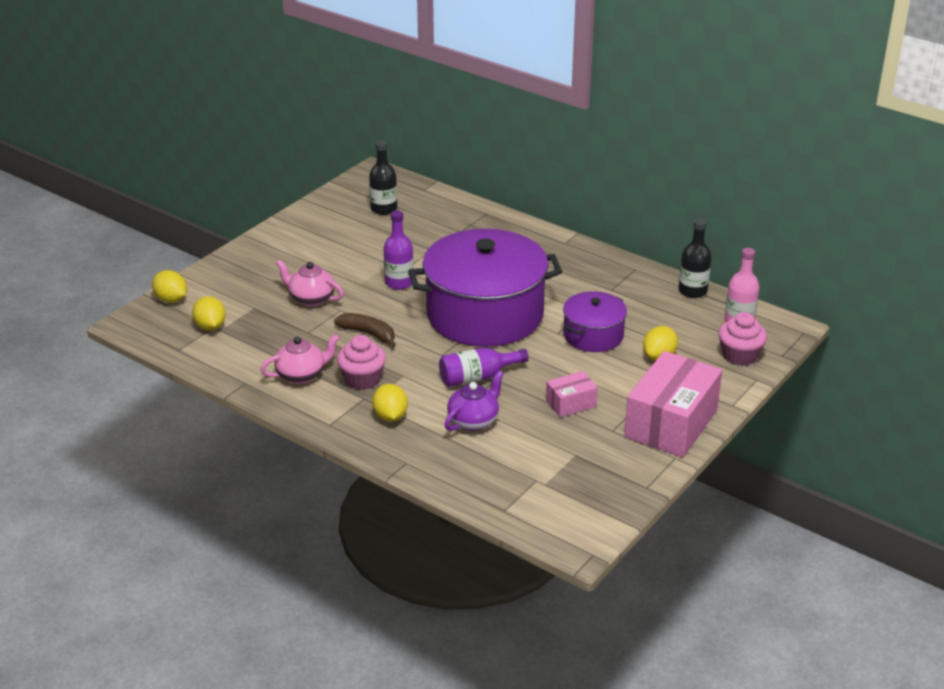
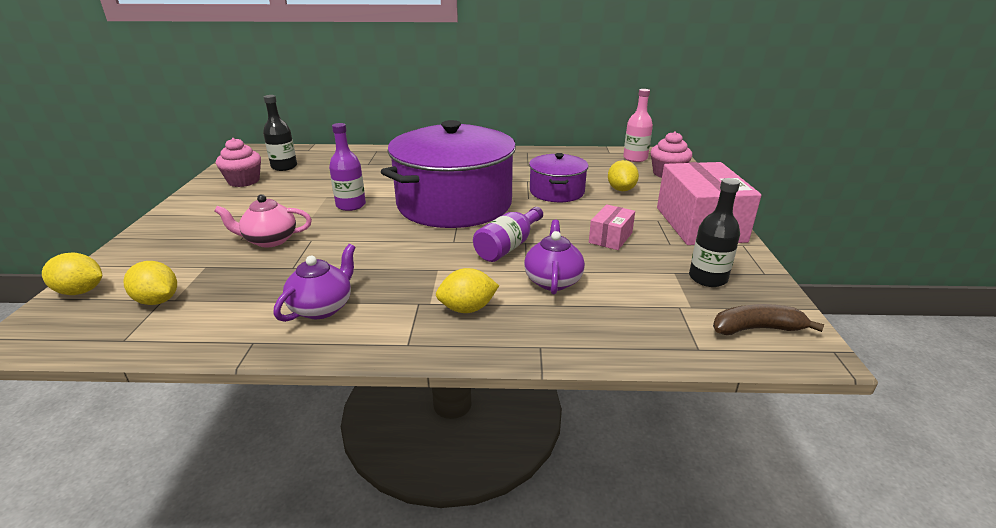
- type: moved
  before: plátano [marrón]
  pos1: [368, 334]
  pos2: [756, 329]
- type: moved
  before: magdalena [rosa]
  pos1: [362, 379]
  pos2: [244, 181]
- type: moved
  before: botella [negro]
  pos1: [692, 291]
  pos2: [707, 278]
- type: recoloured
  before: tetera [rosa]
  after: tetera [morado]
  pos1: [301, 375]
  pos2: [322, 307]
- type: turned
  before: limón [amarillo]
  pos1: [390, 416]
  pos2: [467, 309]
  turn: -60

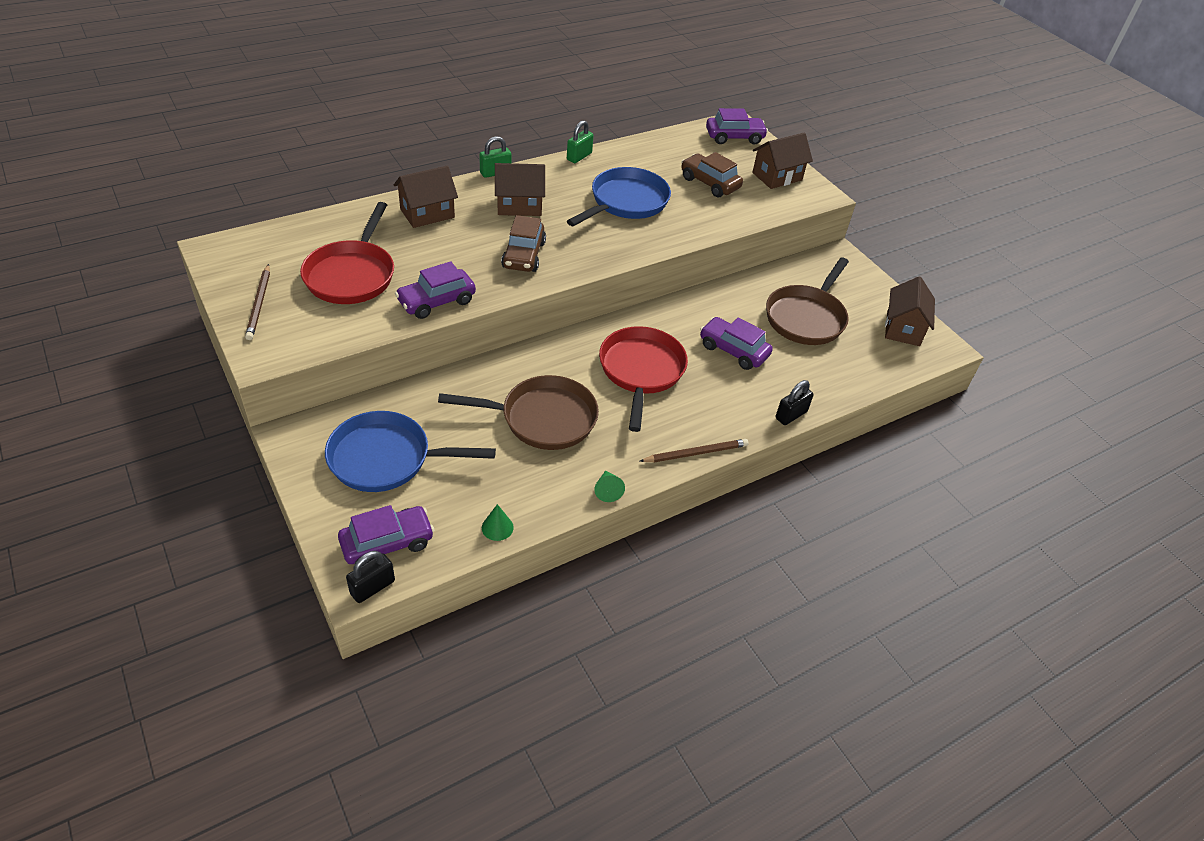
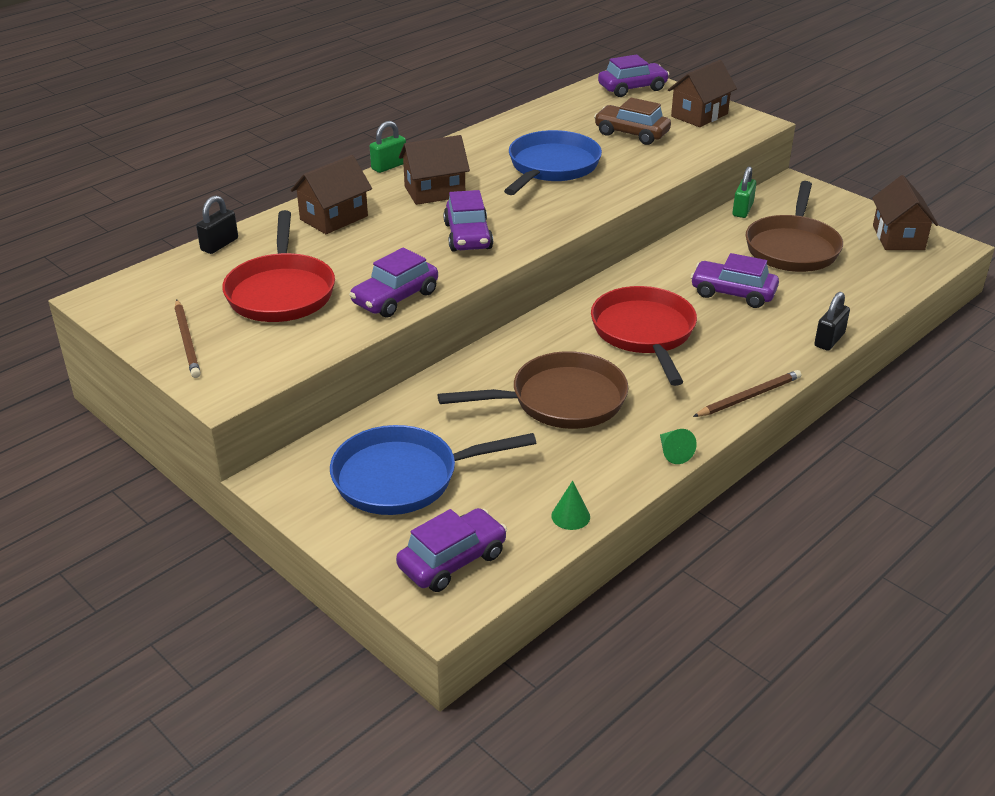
- type: moved
  before: candado [negro]
  pos1: [372, 587]
  pos2: [219, 244]
- type: moved
  before: candado [verde]
  pos1: [579, 156]
  pos2: [742, 210]
- type: recoloured
  before: coche [marrón]
  after: coche [morado]
  pos1: [523, 255]
  pos2: [468, 236]

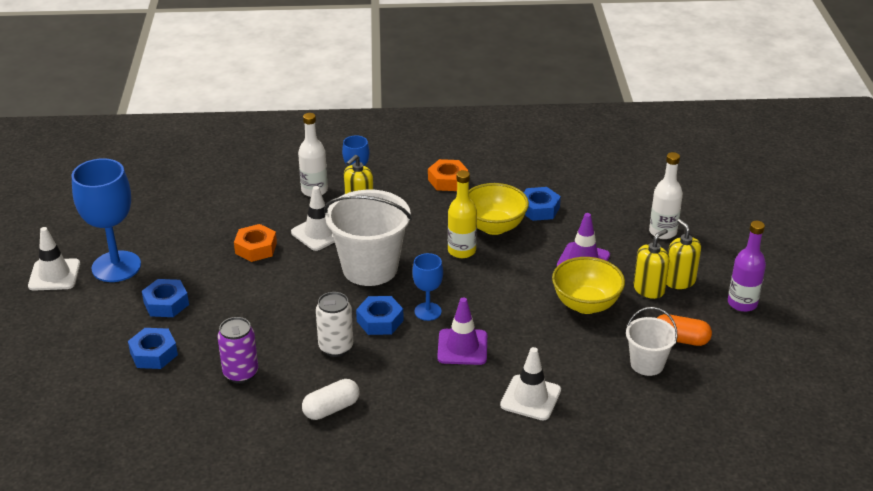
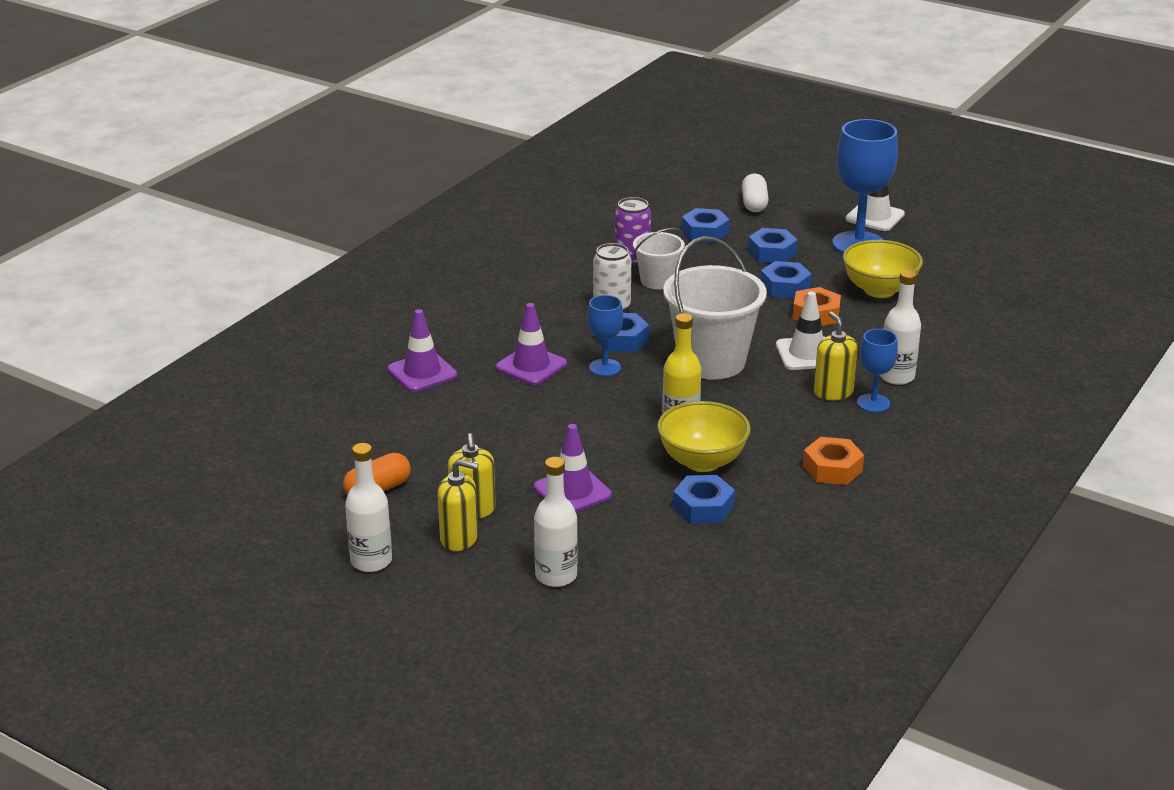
- type: added
  after: tuerca [azul]
  pos2: [785, 287]
- type: moved
  before: cápsula [blanco]
  pos1: [331, 409]
  pos2: [754, 204]
- type: moved
  before: cuenco [amarillo]
  pos1: [586, 304]
  pos2: [879, 290]
- type: moved
  before: balde [blanco]
  pos1: [647, 364]
  pos2: [657, 281]
- type: recoloured
  before: cono de tráfico [blanco]
  after: cono de tráfico [morado]
  pos1: [530, 398]
  pos2: [422, 372]
- type: recoloured
  before: botella [morado]
  after: botella [blanco]
  pos1: [742, 303]
  pos2: [371, 561]

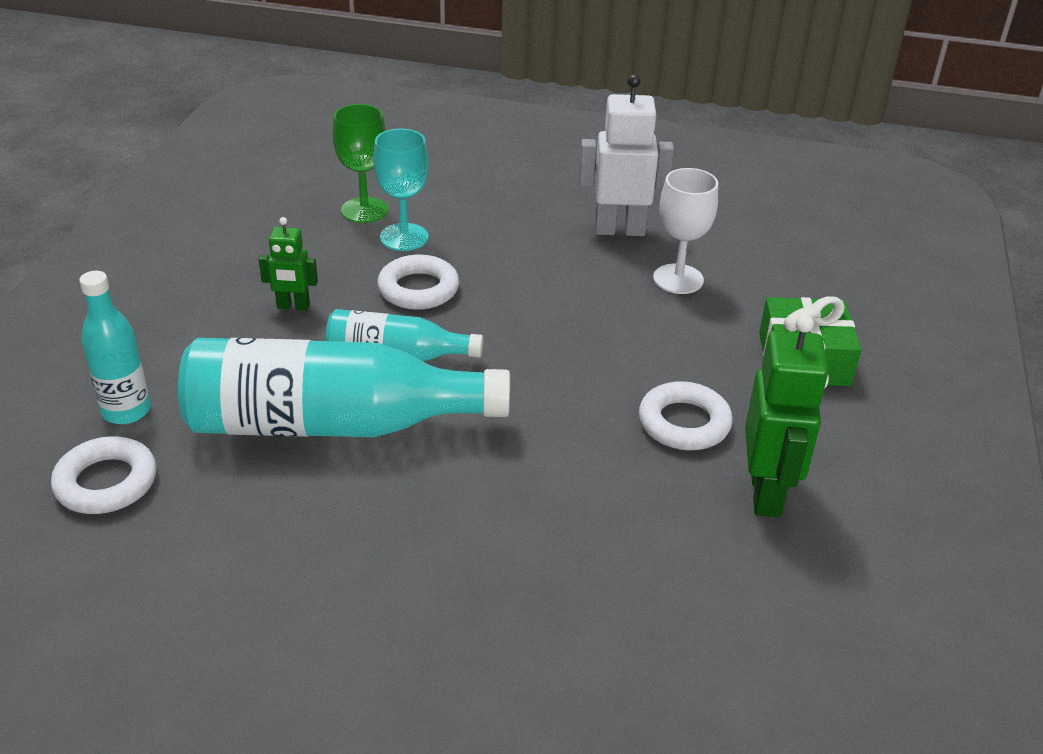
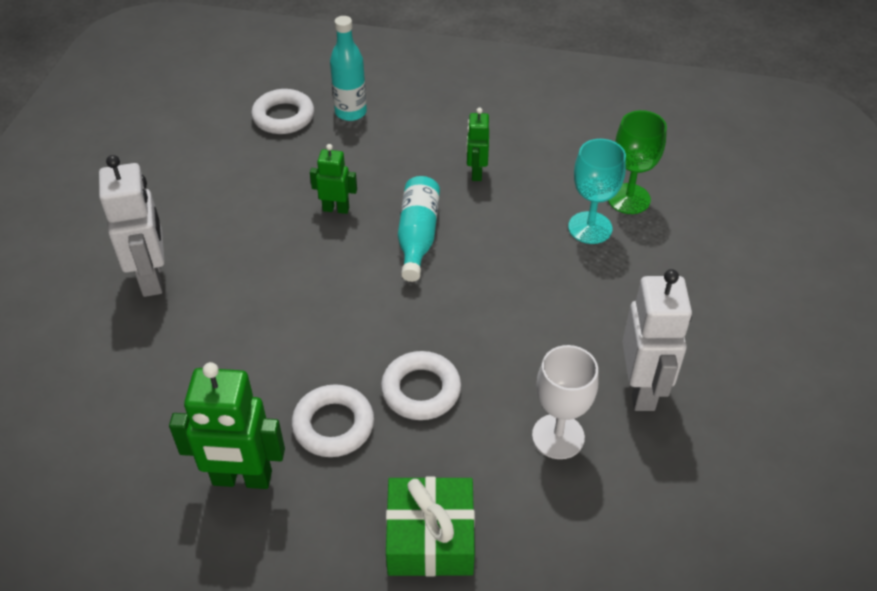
- type: added
  after: robot [blanco]
  pos2: [152, 278]
- type: moved
  before: anillo [blanco]
  pos1: [418, 289]
  pos2: [421, 390]
- type: replaced
  before: botella [turquesa]
  after: robot [verde]
  pos1: [332, 424]
  pos2: [336, 209]

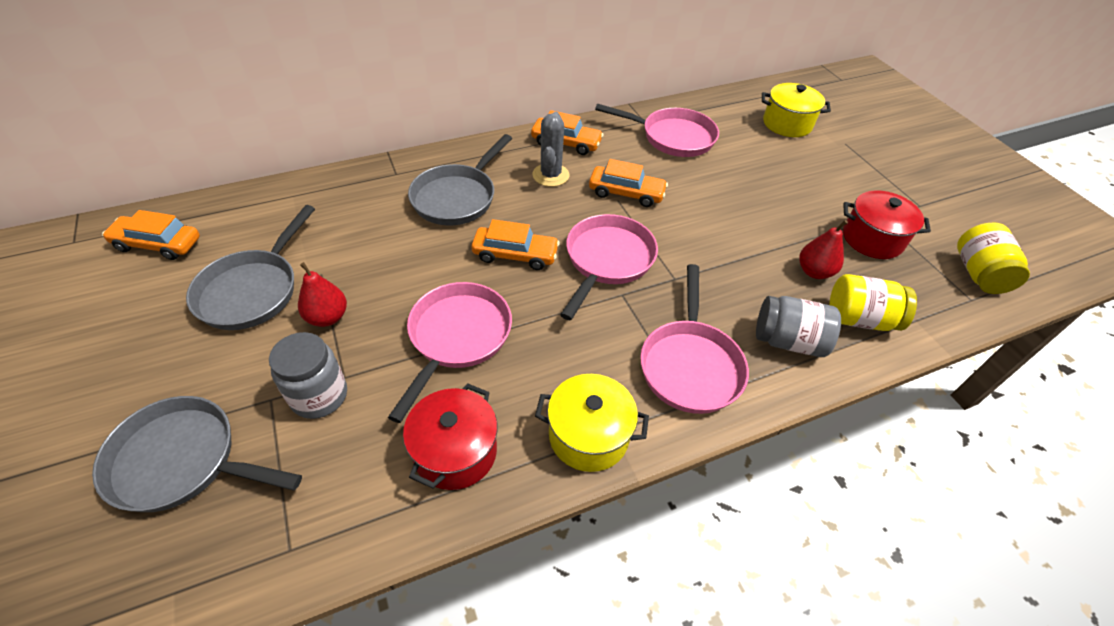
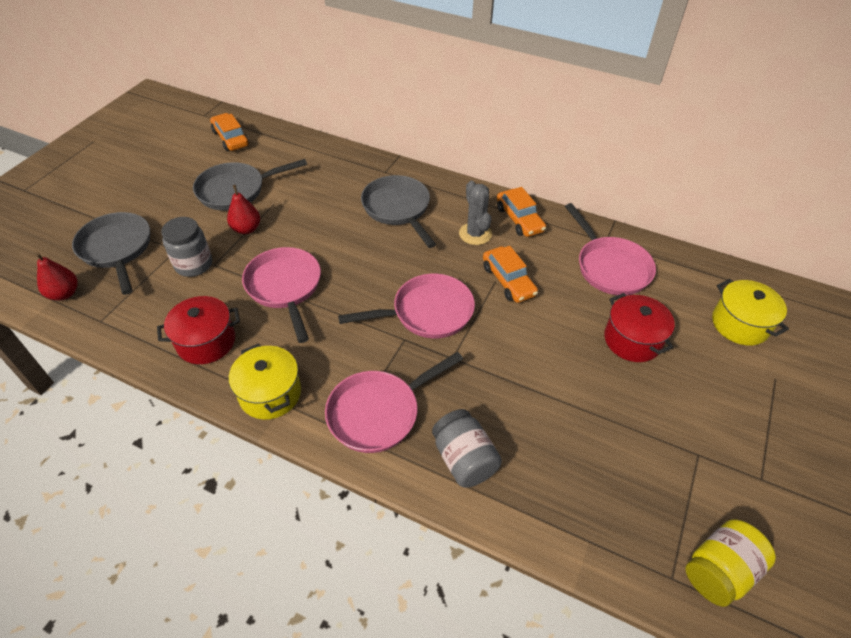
- type: removed
  before: coche [naranja]
  pos1: [515, 255]
- type: removed
  before: tarro [amarillo]
  pos1: [859, 319]
- type: moved
  before: pera [rojo]
  pos1: [814, 272]
  pos2: [64, 294]
- type: moved
  before: olla [rojo]
  pos1: [872, 239]
  pos2: [632, 340]
- type: turned
  before: sartén [rosa]
  pos1: [457, 338]
  pos2: [285, 288]
  turn: -90
- type: turned
  before: sartén [gris]
  pos1: [457, 197]
  pos2: [398, 209]
  turn: 75
- type: turned
  before: cactus [gris]
  pos1: [550, 175]
  pos2: [475, 234]
  turn: -75

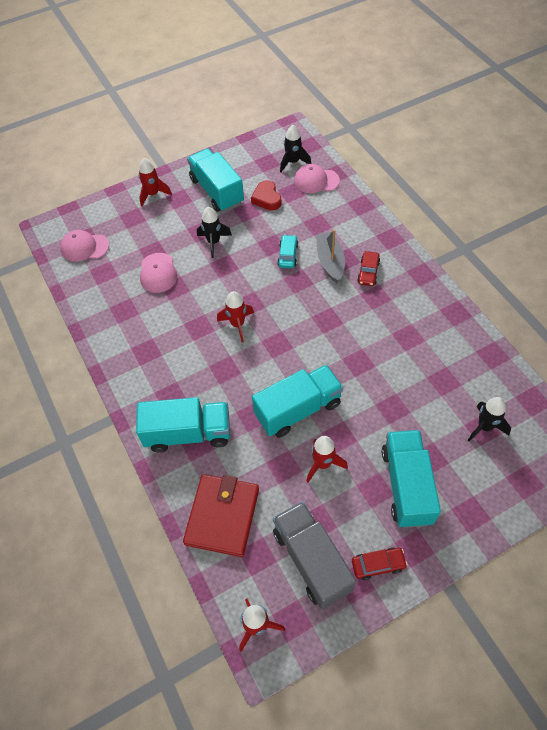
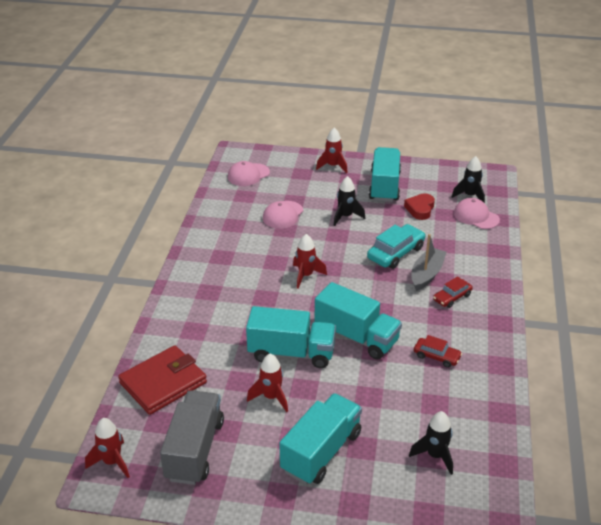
- type: moved
  before: camión [turquesa]
  pos1: [188, 433]
  pos2: [356, 337]
- type: moved
  before: coche [rojo]
  pos1: [378, 565]
  pos2: [436, 356]
- type: turned
  before: gorra [rosa]
  pos1: [84, 247]
  pos2: [248, 175]
  turn: -75
- type: resized
  before: coche [turquesa]
  pos1: [288, 255]
  pos2: [396, 253]
  scale: 1.64

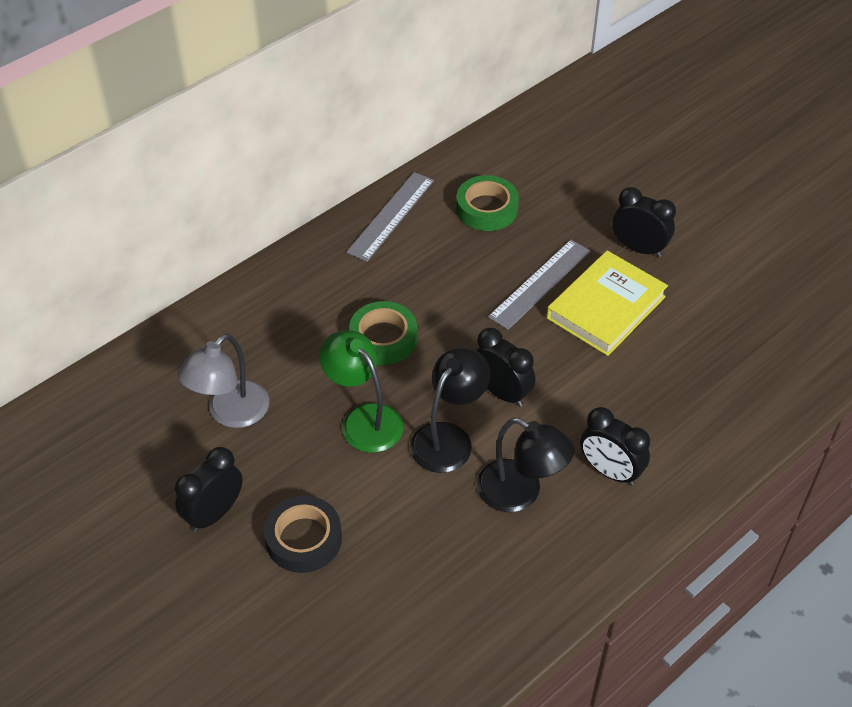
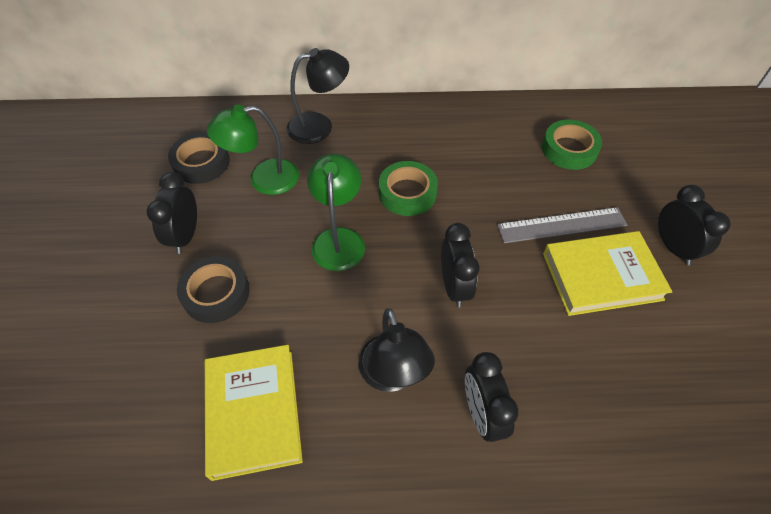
- type: removed
  before: regla [gris]
  pos1: [391, 216]
- type: added
  after: cinta adhesiva [negro]
  pos2: [201, 162]
- type: added
  after: libro [amarillo]
  pos2: [253, 412]
- type: moved
  before: lámpara [negro]
  pos1: [448, 438]
  pos2: [319, 126]
- type: recoloured
  before: lámpara [gris]
  after: lámpara [verde]
  pos1: [230, 413]
  pos2: [263, 179]
- type: turned
  before: despertador [negro]
  pos1: [214, 514]
  pos2: [186, 236]
  turn: -75

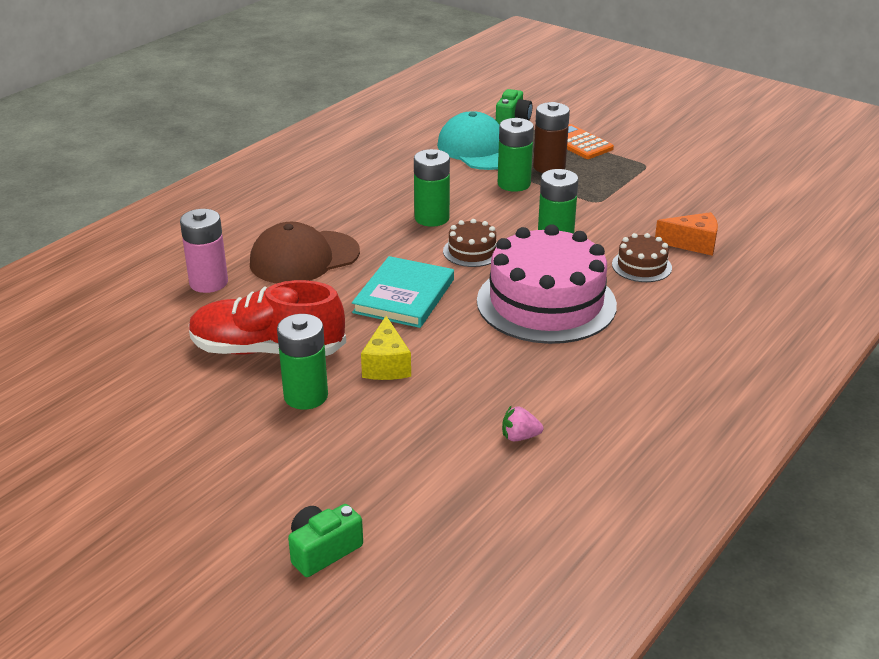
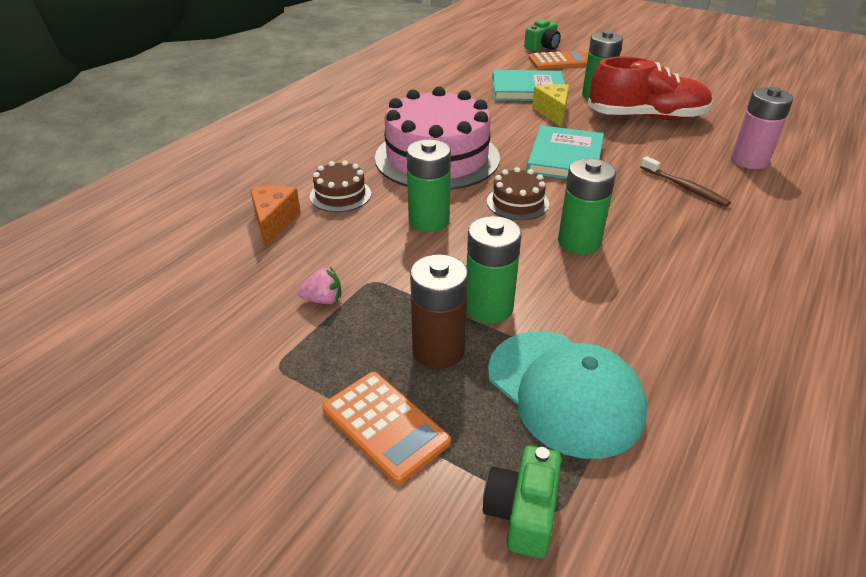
- type: added
  after: libro [turquesa]
  pos2: [528, 89]
- type: added
  after: calculadora [naranja]
  pos2: [559, 61]
- type: moved
  before: fresa [rosa]
  pos1: [519, 437]
  pos2: [323, 300]
- type: replaced
  before: gorra [marrón]
  after: cepillo de dientes [marrón]
  pos1: [304, 258]
  pos2: [685, 187]
- type: turned
  before: queso [naranja]
  pos1: [692, 244]
  pos2: [274, 223]
  turn: 90

